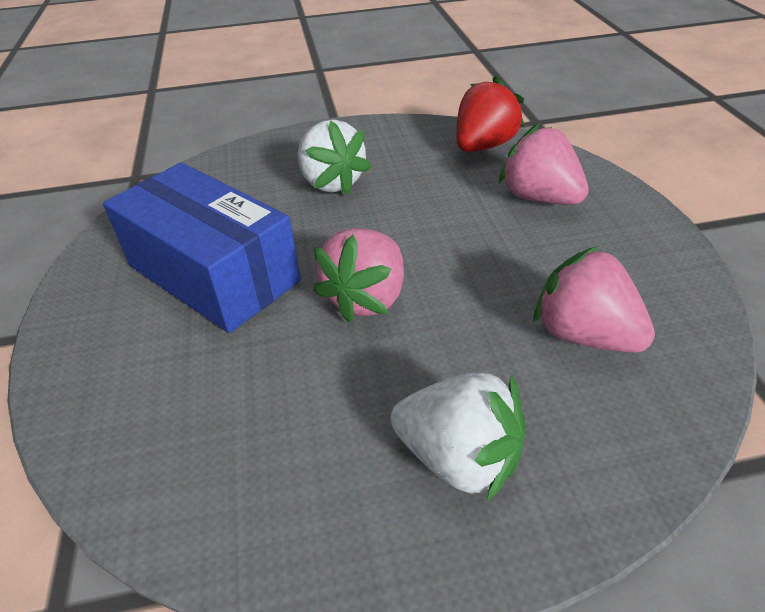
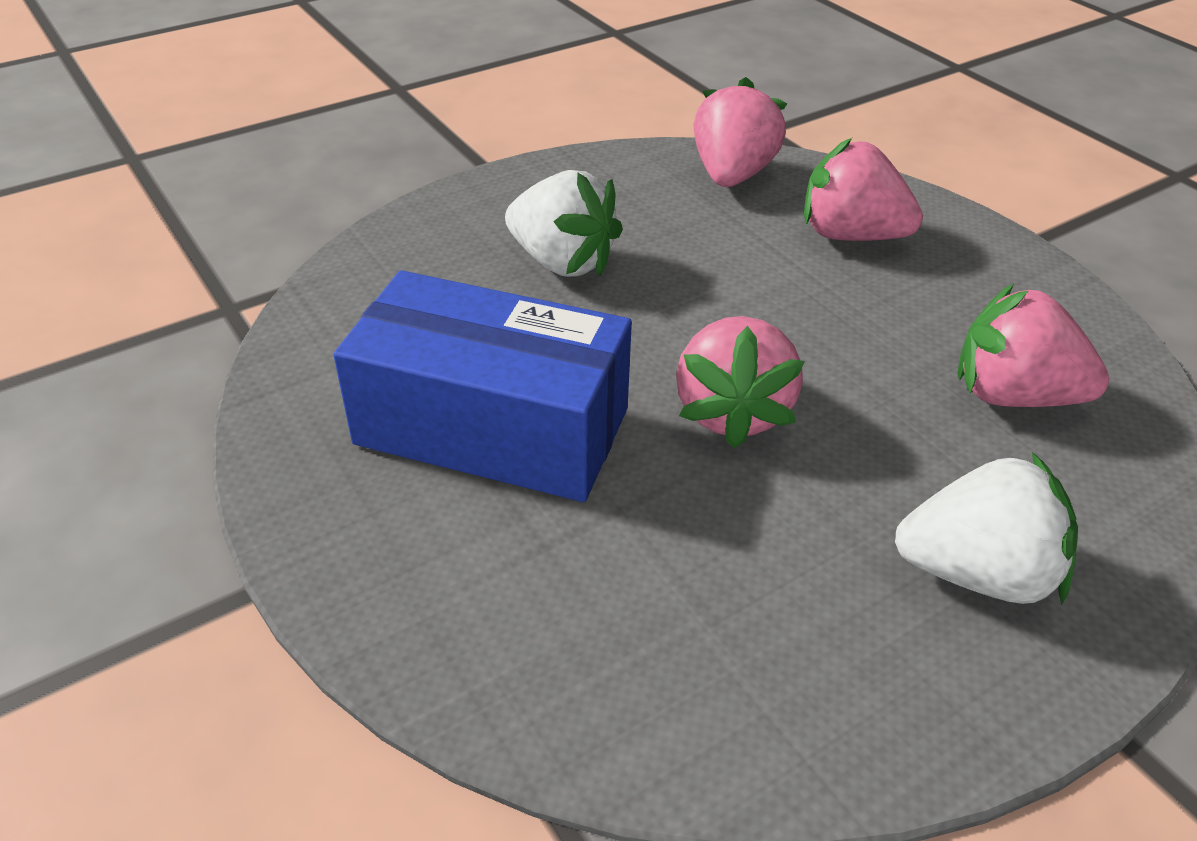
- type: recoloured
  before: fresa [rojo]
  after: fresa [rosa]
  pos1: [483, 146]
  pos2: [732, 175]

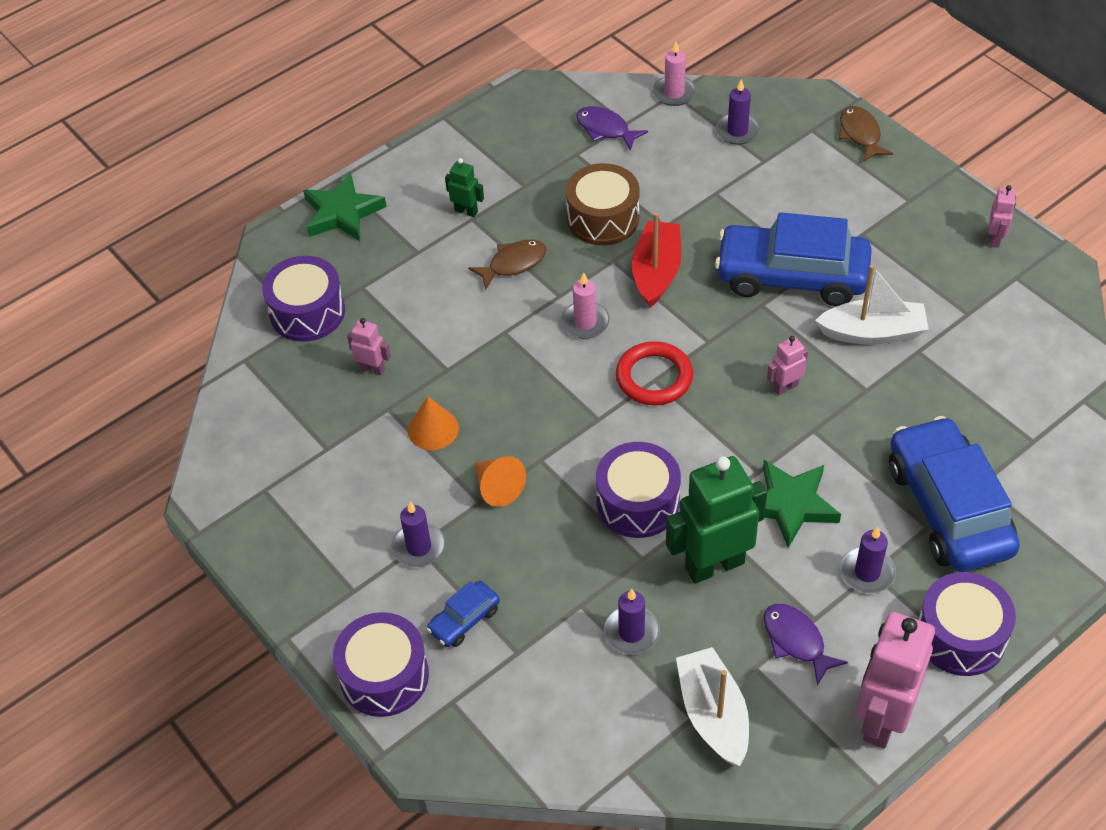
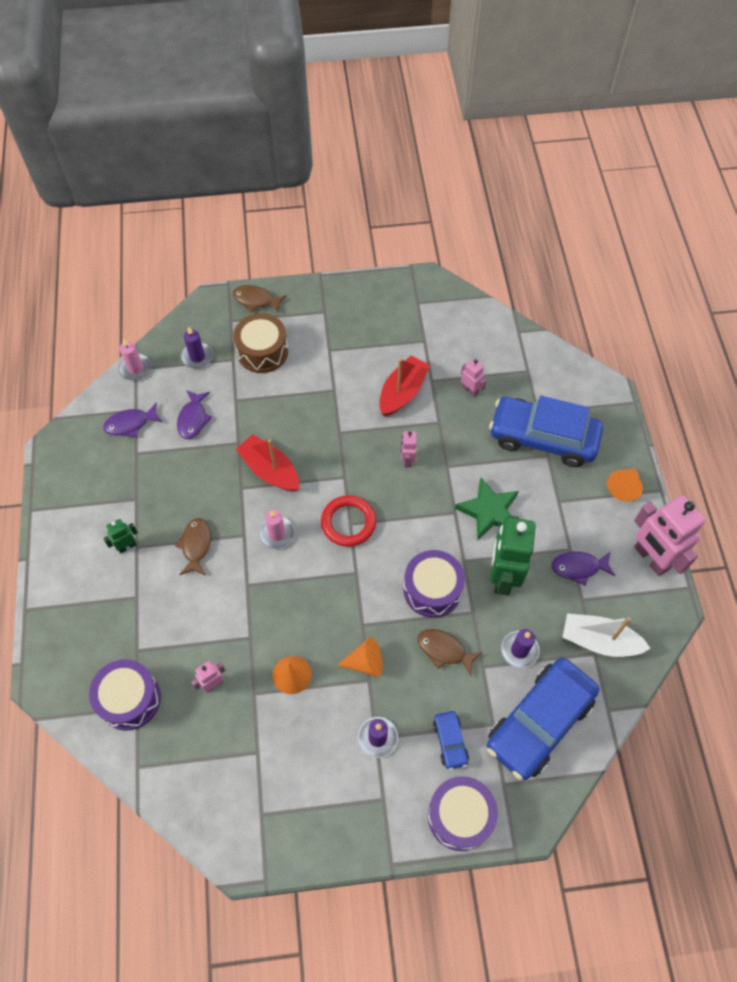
- type: removed
  before: estrella [verde]
  pos1: [342, 213]
- type: removed
  before: vela [morado]
  pos1: [867, 572]
- type: added
  after: pez [morado]
  pos2: [193, 419]
- type: added
  after: pez [marrón]
  pos2: [444, 650]
- type: moved
  before: tambor [marrón]
  pos1: [603, 218]
  pos2: [262, 351]
- type: moved
  before: coche [azul]
  pos1: [791, 276]
  pos2: [539, 722]
- type: moved
  before: robot [rosa]
  pos1: [995, 239]
  pos2: [470, 390]
- type: replaced
  before: tambor [morado]
  after: cono [naranja]
  pos1: [960, 636]
  pos2: [624, 487]
- type: recoloured
  before: barco [blanco]
  after: barco [rojo]
  pos1: [873, 332]
  pos2: [402, 392]

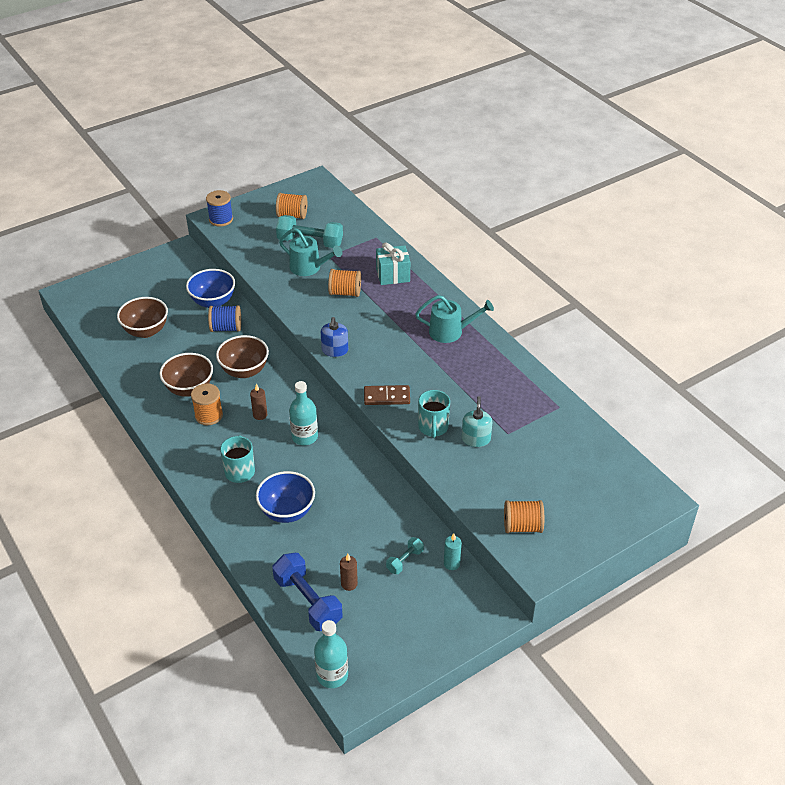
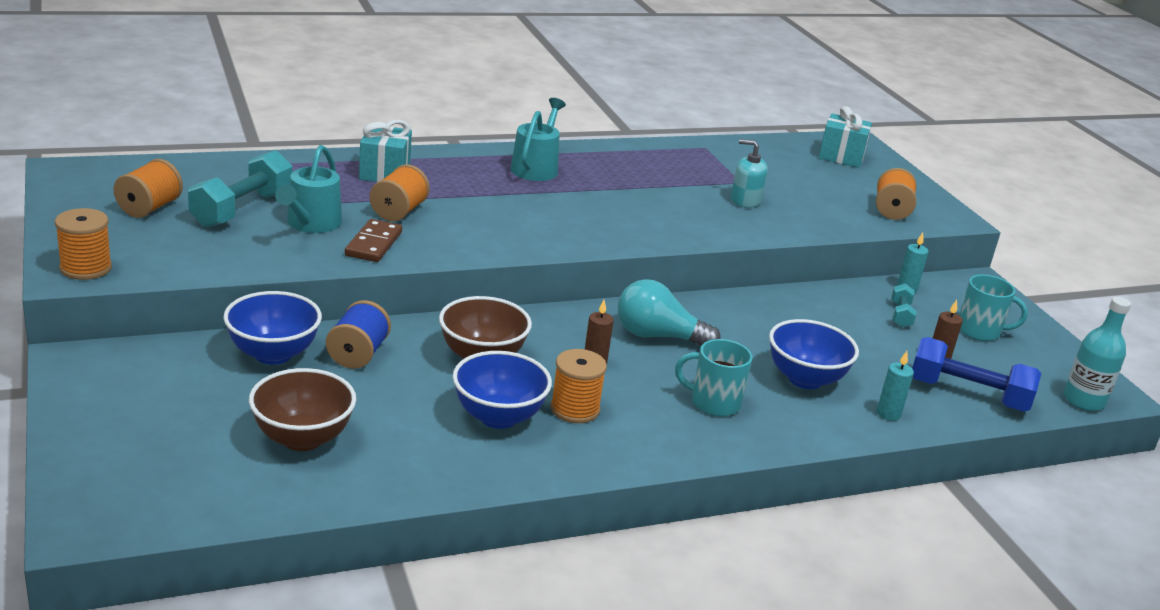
- type: removed
  before: dispensador de jabón [azul]
  pos1: [335, 350]
- type: added
  after: regalo [turquesa]
  pos2: [841, 156]
- type: added
  after: vela [turquesa]
  pos2: [888, 414]
- type: moved
  before: ficha de dominó [marrón]
  pos1: [387, 397]
  pos2: [373, 244]
- type: moved
  before: taza [turquesa]
  pos1: [433, 427]
  pos2: [980, 331]
- type: replaced
  before: botella [turquesa]
  after: bombilla [turquesa]
  pos1: [304, 437]
  pos2: [658, 336]
- type: recoloured
  before: cuenco [marrón]
  after: cuenco [azul]
  pos1: [189, 389]
  pos2: [498, 417]
- type: recoloured
  before: carrete [azul]
  after: carrete [naranja]
  pos1: [221, 219]
  pos2: [86, 268]
- type: turned
  before: mancuerna [azul]
  pos1: [308, 601]
  pos2: [967, 394]
  turn: 45
- type: turned
  before: regadera [turquesa]
  pos1: [309, 267]
  pos2: [311, 224]
  turn: 150
- type: turned
  before: mancuerna [turquesa]
  pos1: [405, 560]
  pos2: [900, 315]
  turn: 45

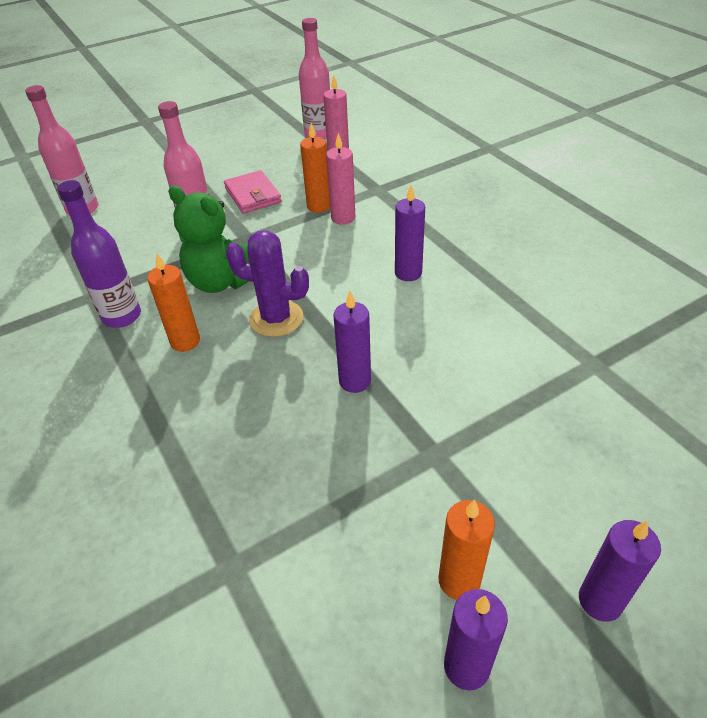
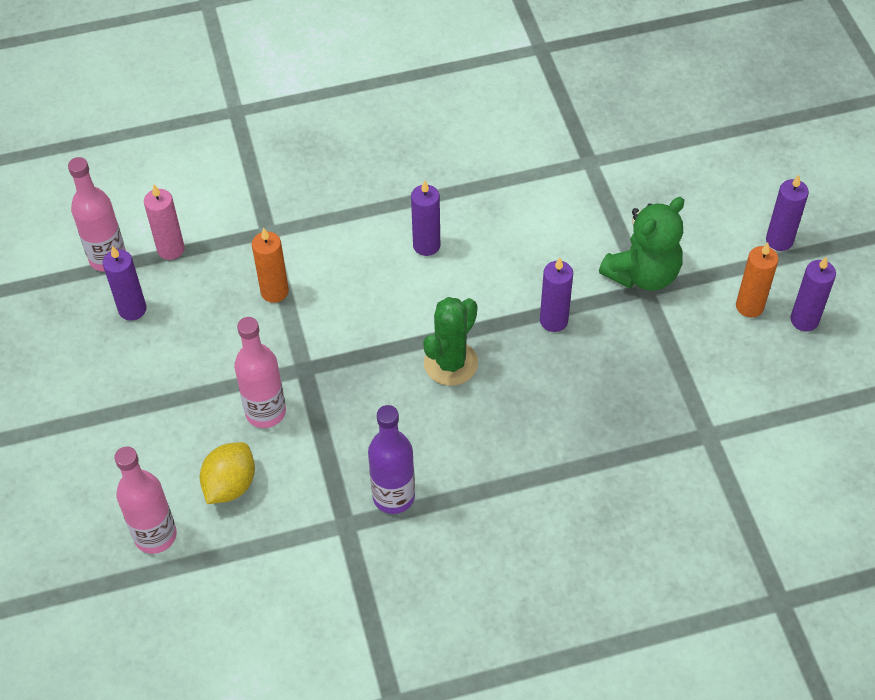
- type: removed
  before: vela [naranja]
  pos1: [185, 341]
- type: removed
  before: cartera [rosa]
  pos1: [253, 195]
- type: removed
  before: vela [rosa]
  pos1: [343, 218]
- type: added
  after: vela [morado]
  pos2: [132, 309]
- type: added
  after: limón [amarillo]
  pos2: [230, 485]
- type: moved
  before: osito [verde]
  pos1: [222, 281]
  pos2: [643, 274]
- type: recoloured
  before: cactus [morado]
  after: cactus [verde]
  pos1: [276, 319]
  pos2: [451, 363]

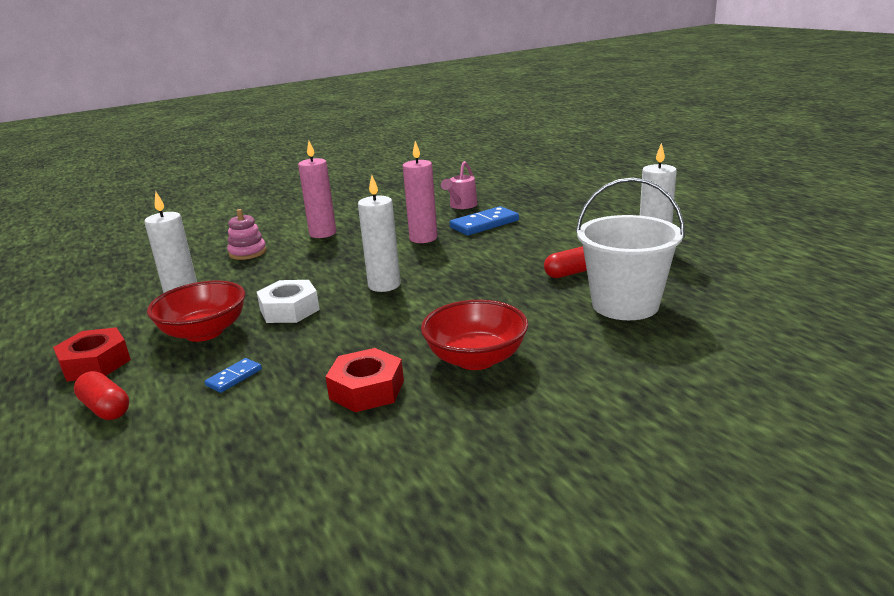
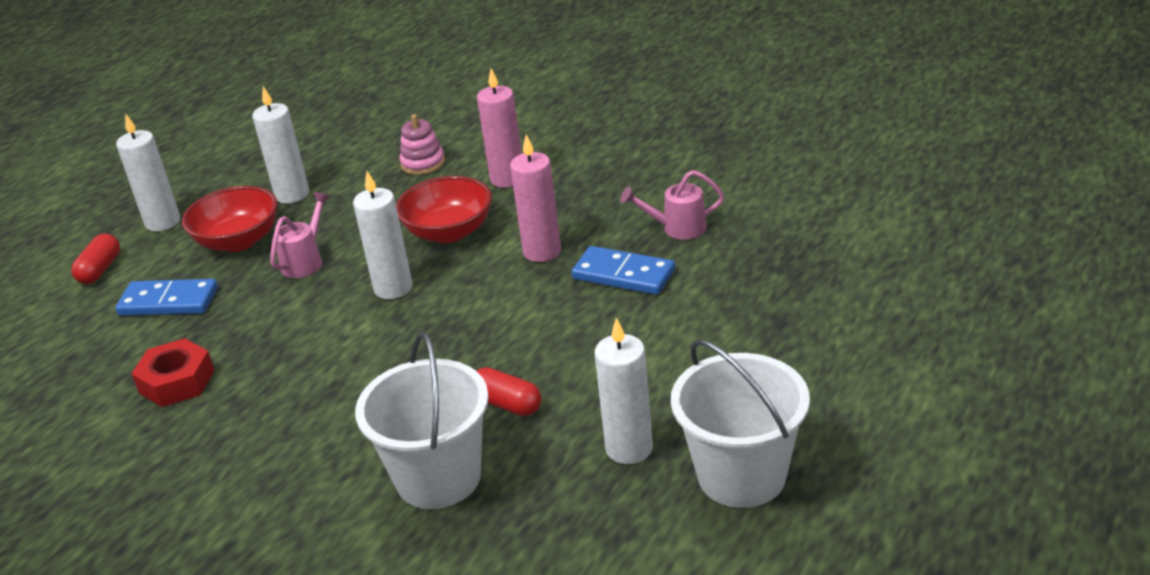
- type: added
  after: balde [blanco]
  pos2: [741, 475]
- type: moved
  before: cuenco [rojo]
  pos1: [476, 359]
  pos2: [449, 232]
- type: replaced
  before: tuerca [rojo]
  after: vela [blanco]
  pos1: [95, 363]
  pos2: [163, 222]
- type: replaced
  before: tuerca [blanco]
  after: regadera [rosa]
  pos1: [289, 310]
  pos2: [305, 261]
- type: resized
  before: ficha de dominó [azul]
  pos1: [234, 377]
  pos2: [168, 301]
  scale: 1.87

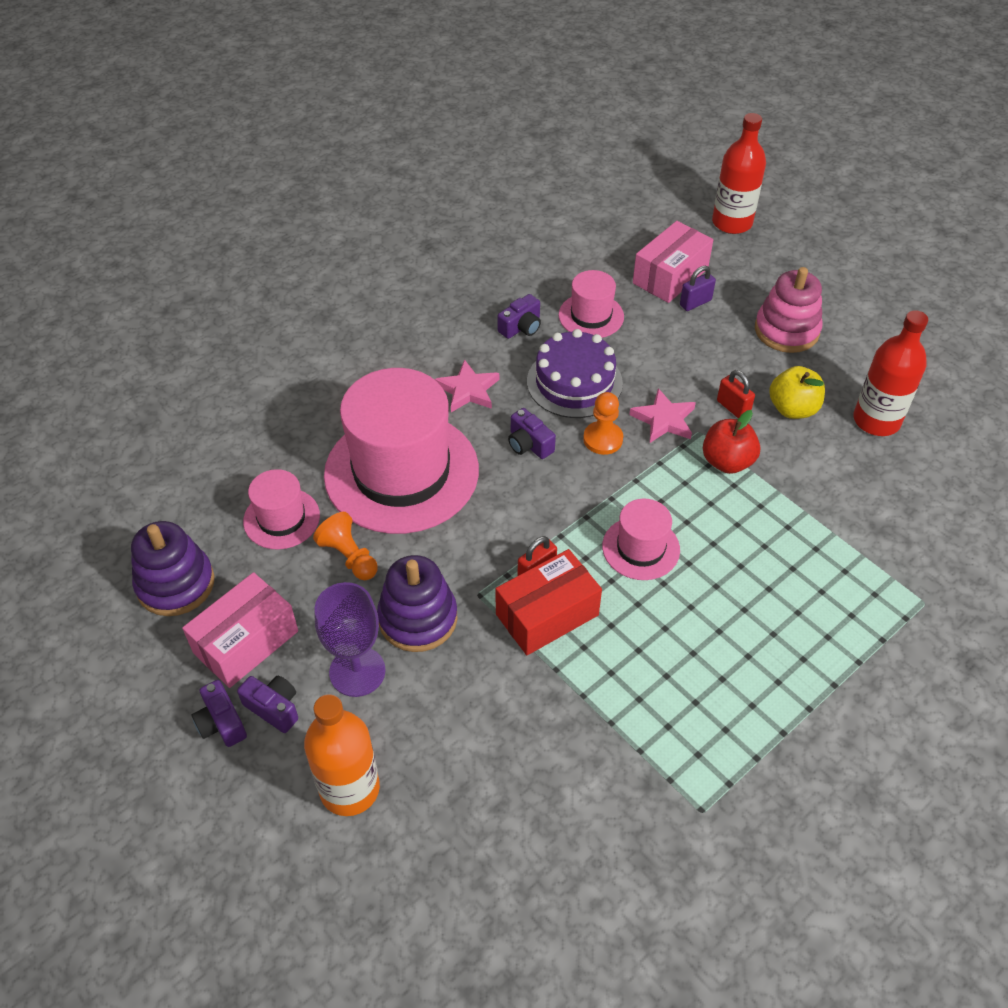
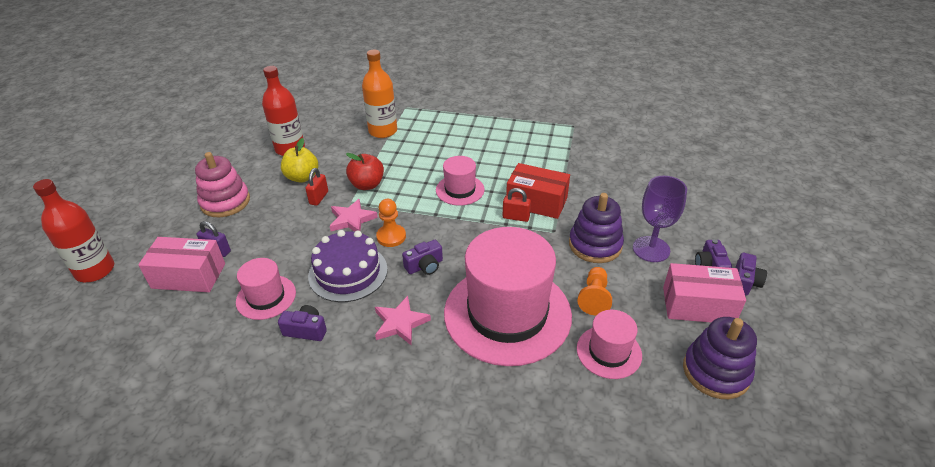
- type: moved
  before: botella [naranja]
  pos1: [349, 789]
  pos2: [383, 131]
- type: turned
  before: cámara [morado]
  pos1: [529, 444]
  pos2: [424, 266]
  turn: 45

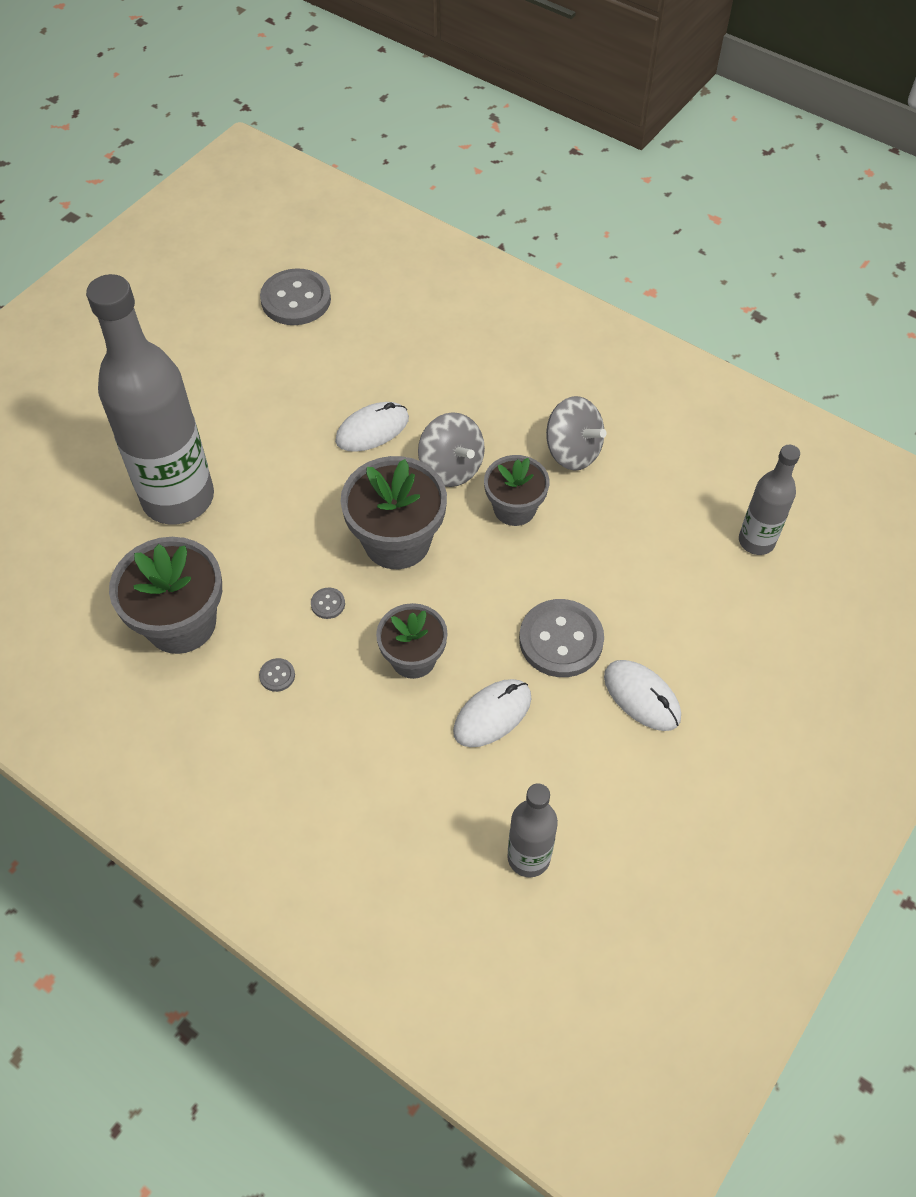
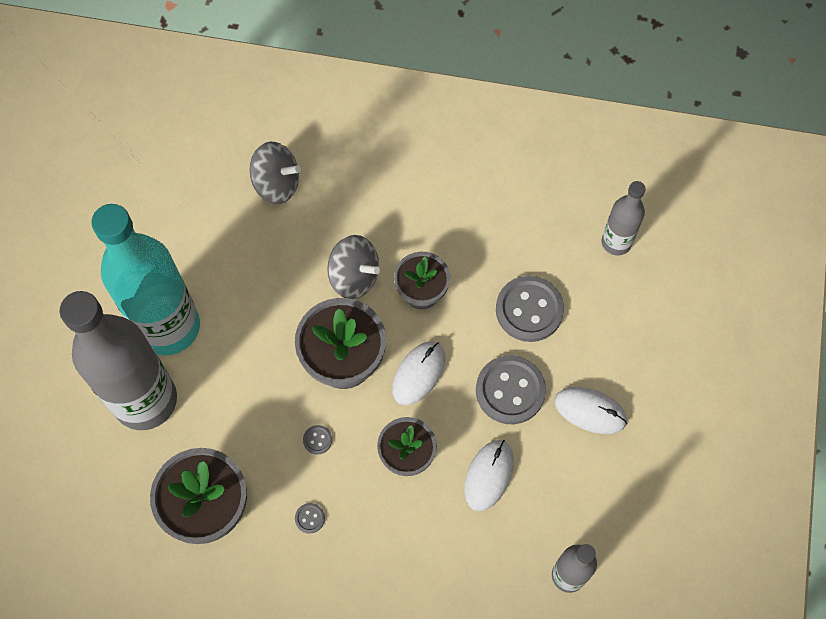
- type: added
  after: botella [turquesa]
  pos2: [169, 327]
- type: moved
  before: botón [gris]
  pos1: [296, 299]
  pos2: [529, 310]
- type: moved
  before: ratón [blanco]
  pos1: [372, 429]
  pos2: [418, 373]
- type: moved
  before: peonza [gris]
  pos1: [572, 451]
  pos2: [276, 184]

